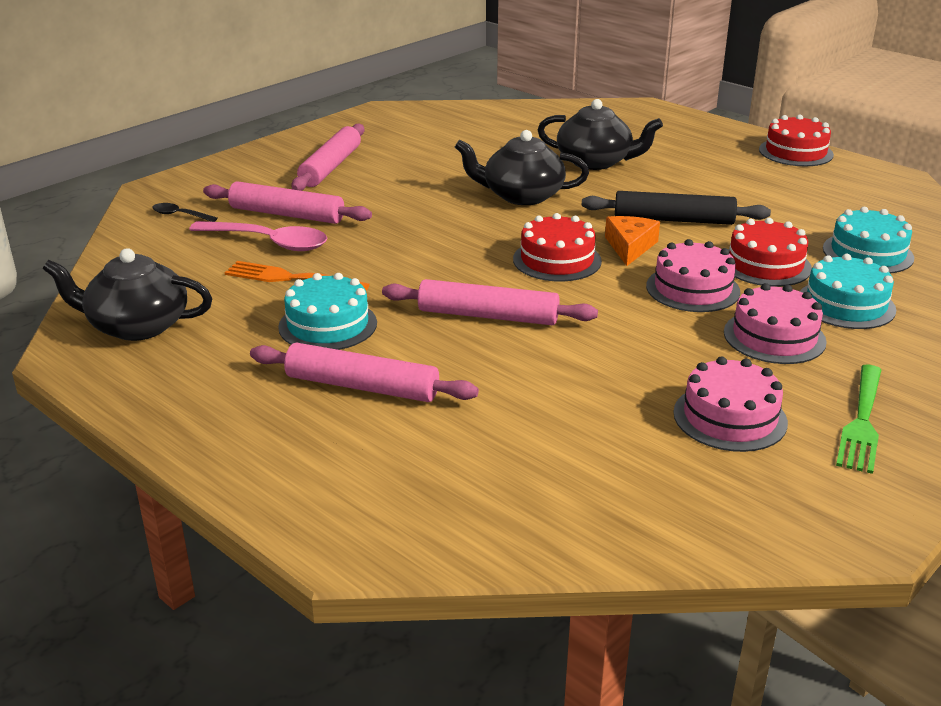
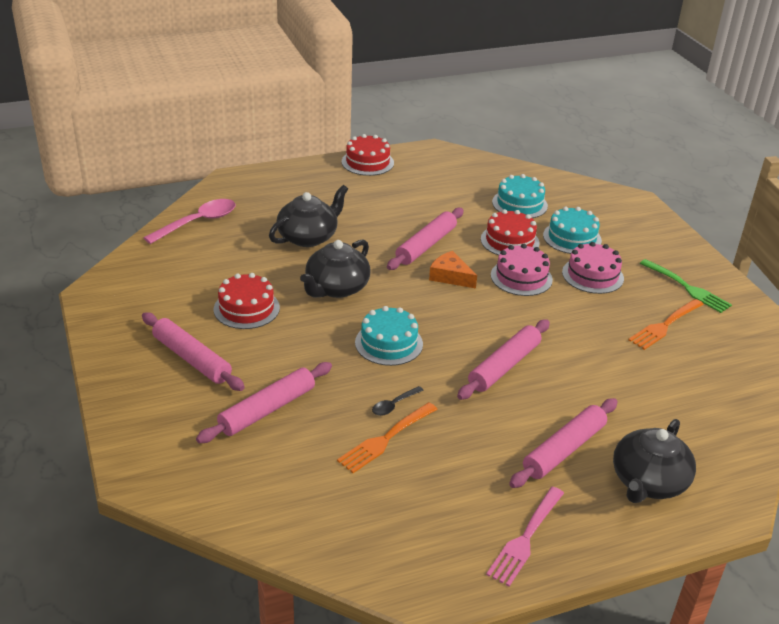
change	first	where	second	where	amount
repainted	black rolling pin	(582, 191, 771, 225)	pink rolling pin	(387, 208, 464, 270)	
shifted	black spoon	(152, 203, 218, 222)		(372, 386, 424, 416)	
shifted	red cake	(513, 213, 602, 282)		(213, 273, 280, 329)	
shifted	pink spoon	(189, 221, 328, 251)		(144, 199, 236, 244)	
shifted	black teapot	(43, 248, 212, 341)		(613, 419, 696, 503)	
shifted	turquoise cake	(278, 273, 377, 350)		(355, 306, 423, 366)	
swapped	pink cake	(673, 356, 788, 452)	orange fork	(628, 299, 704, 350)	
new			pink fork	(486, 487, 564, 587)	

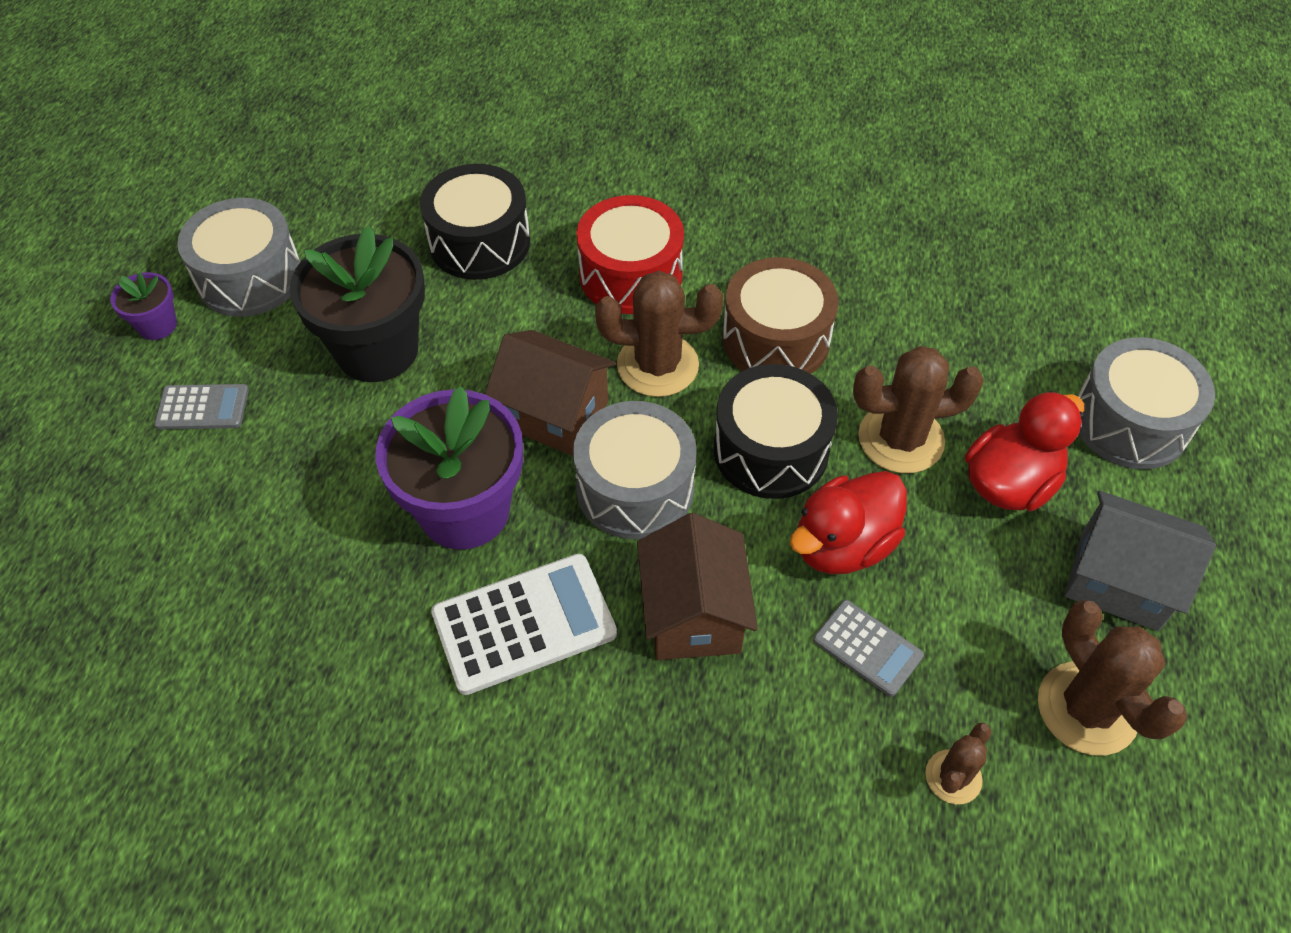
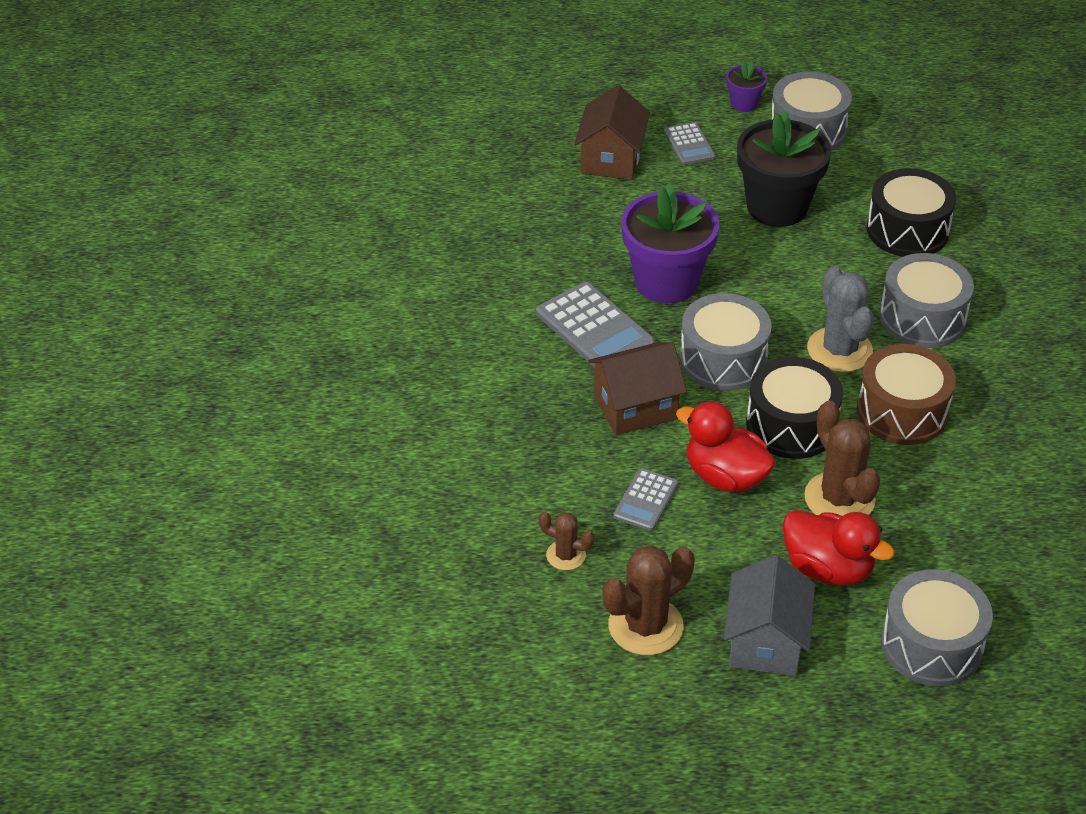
change	first	where	second	where	amount
repainted	red drum	(576, 195, 684, 314)	grey drum	(879, 253, 974, 348)	
repainted	brown cactus	(595, 271, 723, 397)	grey cactus	(807, 266, 874, 372)	
shifted	brown house	(485, 330, 616, 456)		(574, 85, 650, 180)	
repainted	white calculator	(431, 554, 617, 695)	grey calculator	(536, 282, 655, 368)	

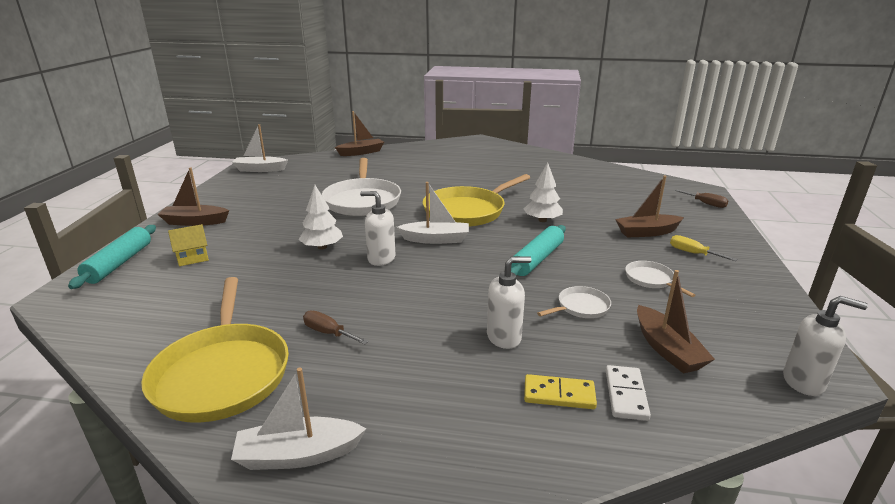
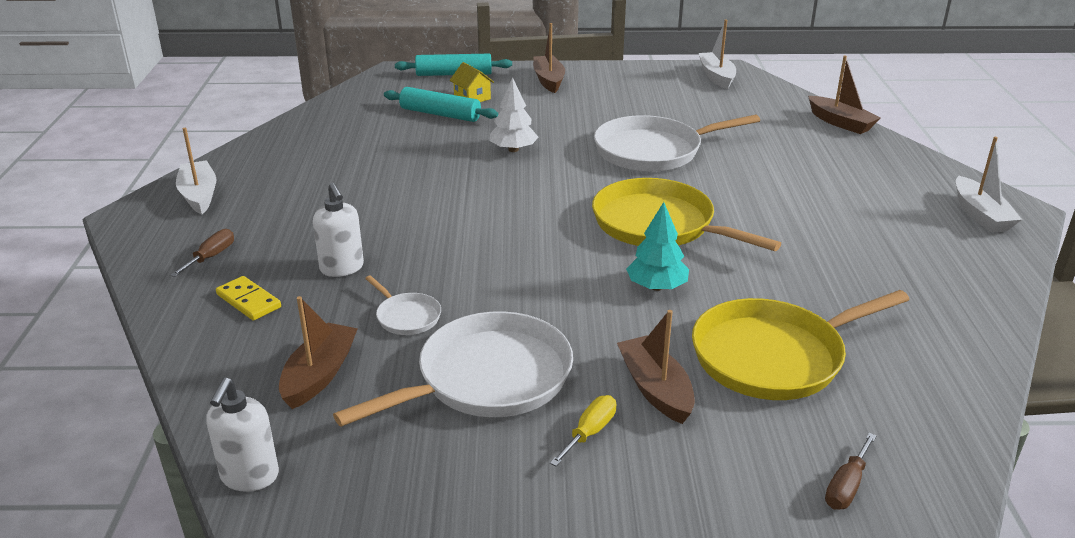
change	first	where	second	where	amount
repainted	white tree	(524, 162, 563, 222)	turquoise tree	(626, 202, 689, 291)	
shifted	white boat	(397, 182, 469, 244)		(956, 137, 1022, 233)	
gone	white soap dispenser	(360, 191, 395, 266)			
shifted	turquoise rolling pin	(511, 225, 566, 276)		(384, 87, 498, 122)	
scaled	white pan	(625, 261, 695, 297)		(333, 311, 573, 427)	x2.17
rotated	brown boat	(637, 270, 715, 374)		(279, 296, 358, 409)	135 degrees clockwise
shifted	yellow pan	(141, 277, 289, 423)		(692, 290, 910, 400)	
shifted	brown screwdriver	(303, 311, 369, 344)		(170, 229, 234, 277)	
gone	white domino	(606, 365, 651, 421)			
rotated	yellow domino	(524, 374, 597, 409)		(216, 276, 281, 321)	45 degrees counterclockwise

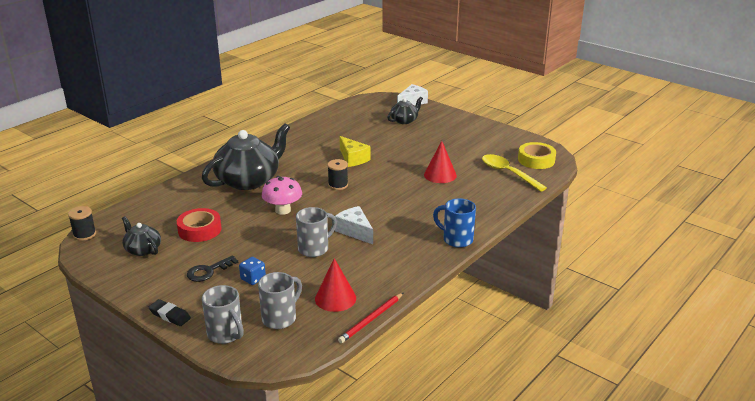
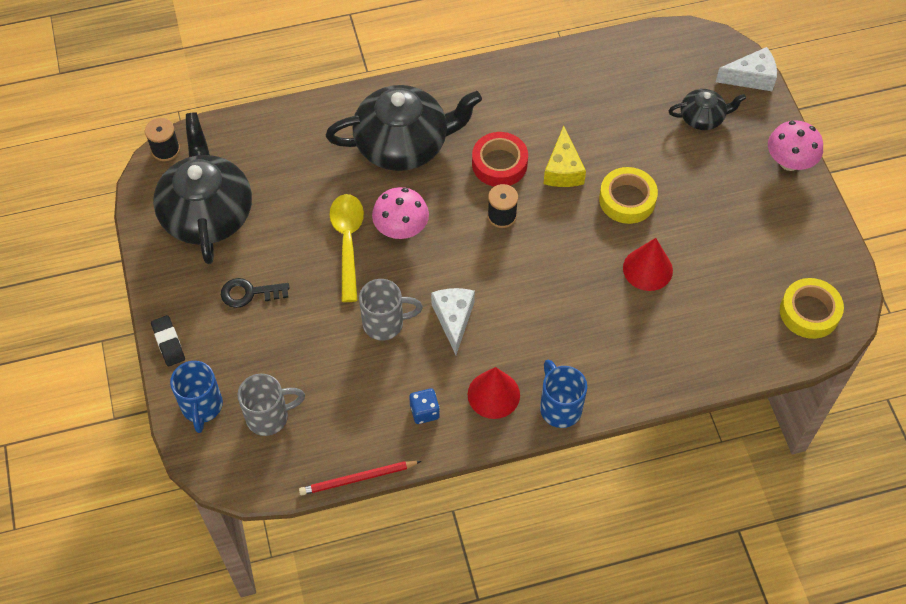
change	first	where	second	where	amount
shifted	yellow spoon	(482, 154, 547, 192)		(329, 194, 364, 302)	
shifted	red tape	(177, 208, 222, 242)		(472, 132, 528, 187)	
scaled	black teapot	(122, 216, 161, 256)		(153, 112, 252, 264)	x2.01
shifted	blue dice	(239, 257, 266, 285)		(409, 389, 440, 424)	
shifted	red cone	(315, 258, 356, 312)		(468, 367, 520, 419)	
repainted	grey mug	(202, 285, 244, 344)	blue mug	(170, 361, 223, 433)	
new			pink mushroom	(768, 120, 823, 171)	
new			yellow tape	(599, 167, 658, 224)	

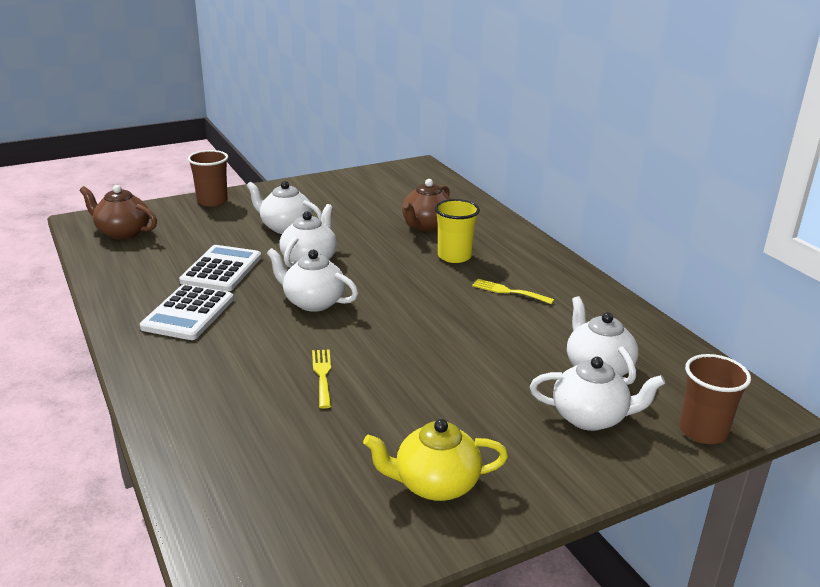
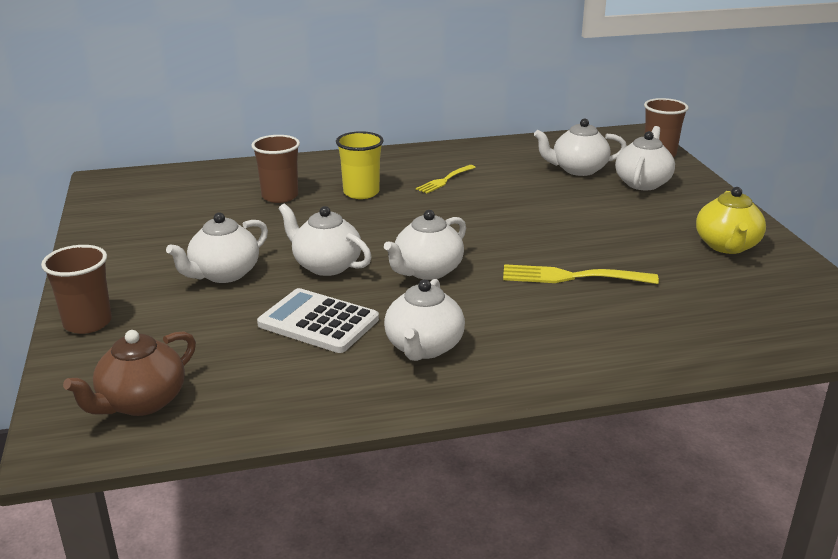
change	first	where	second	where	amount
swapped	brown teapot	(402, 179, 451, 231)	brown cup	(251, 135, 300, 203)	
swapped	white calculator	(140, 284, 234, 340)	white teapot	(384, 279, 465, 361)	
scaled	yellow fork	(312, 349, 331, 409)		(503, 264, 659, 284)	x1.56

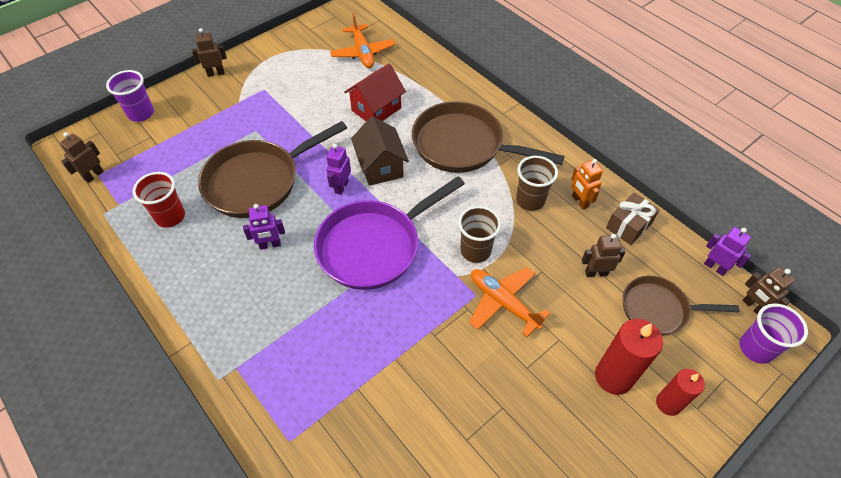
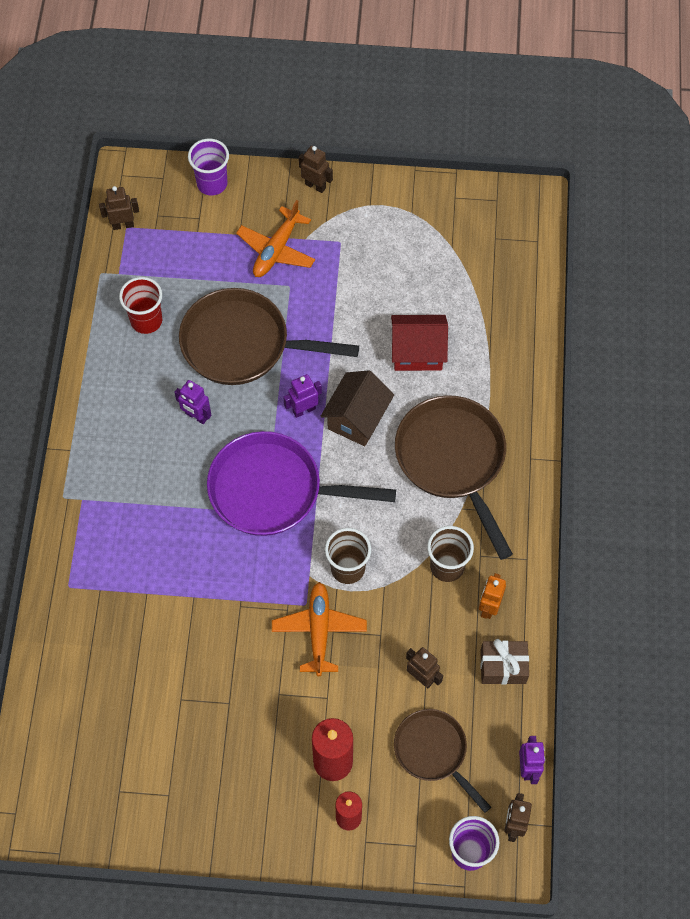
change	first	where	second	where	amount
shifted	orange plane	(330, 13, 395, 68)		(236, 200, 315, 277)	

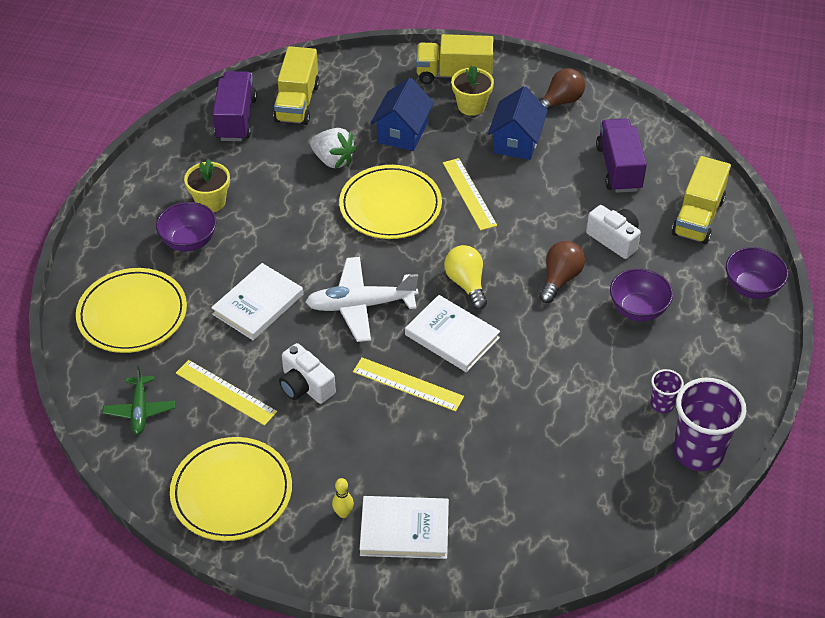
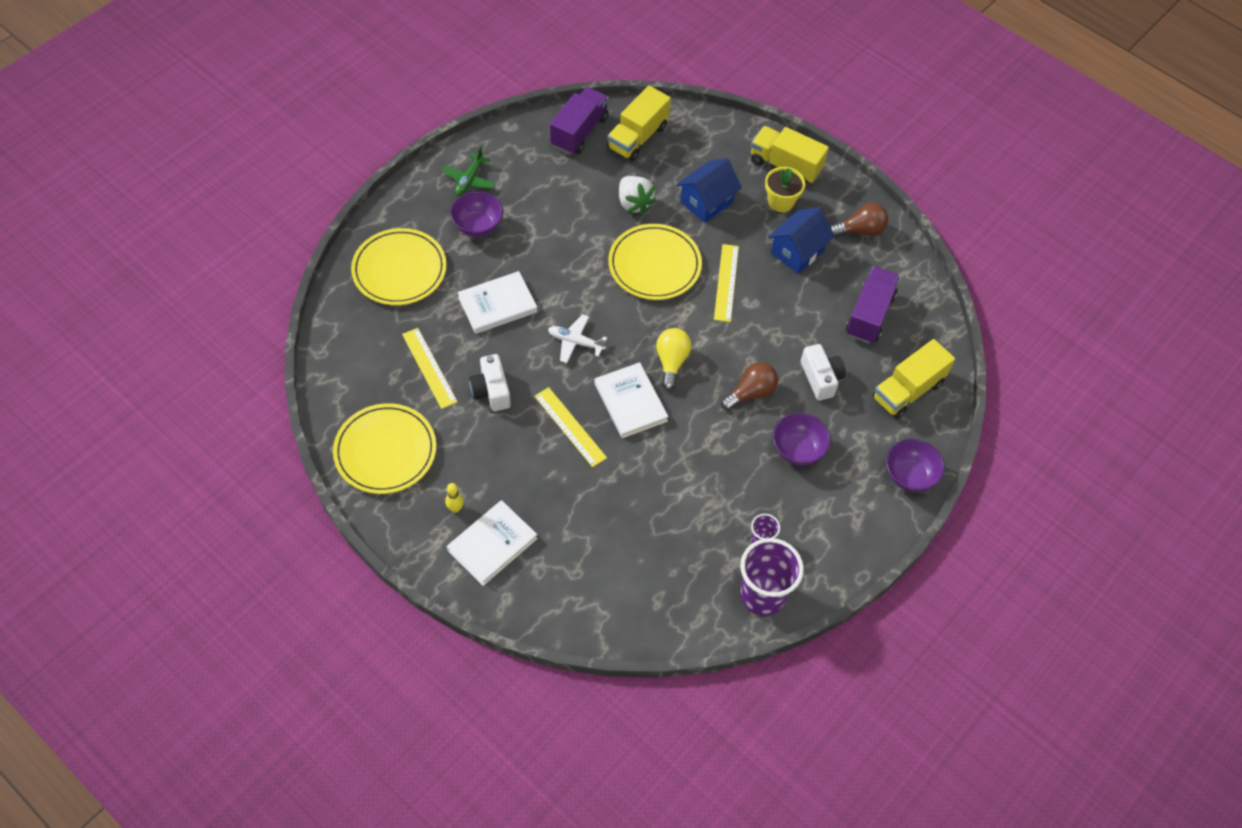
change	first	where	second	where	amount
gone	yellow flower pot	(184, 159, 230, 212)			
scaled	white plane	(306, 257, 418, 342)		(548, 314, 607, 363)	x0.61
shifted	green plane	(103, 366, 175, 435)		(442, 147, 495, 196)	
rotated	white book	(359, 496, 449, 559)		(447, 500, 538, 586)	75 degrees counterclockwise

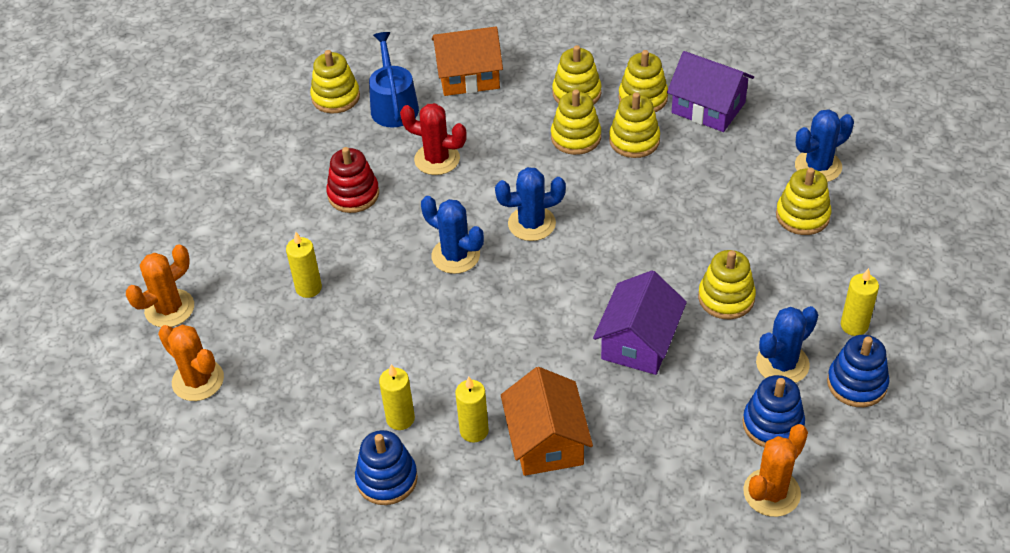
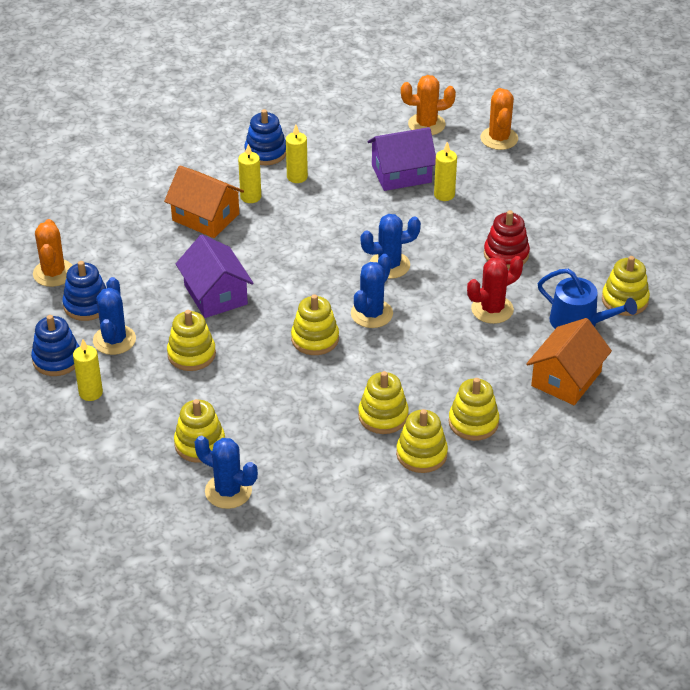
change	first	where	second	where	amount
shifted	purple house	(667, 51, 754, 132)		(368, 127, 436, 191)	
shifted	yellow stacking toy	(551, 89, 601, 155)		(291, 294, 339, 355)	
rotated	blue cactus	(795, 109, 854, 182)		(194, 436, 258, 509)	75 degrees counterclockwise

